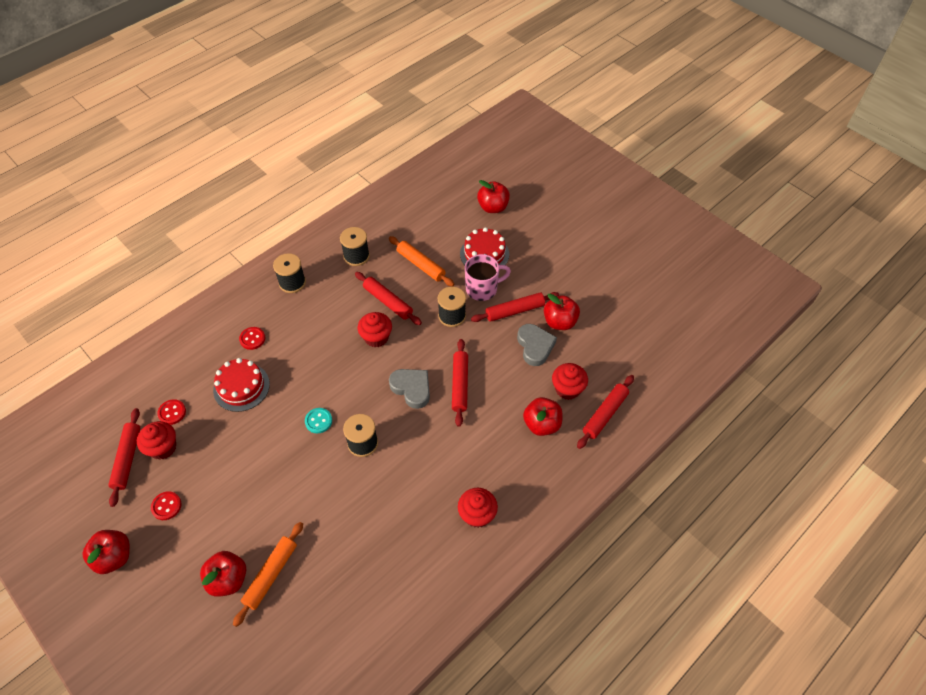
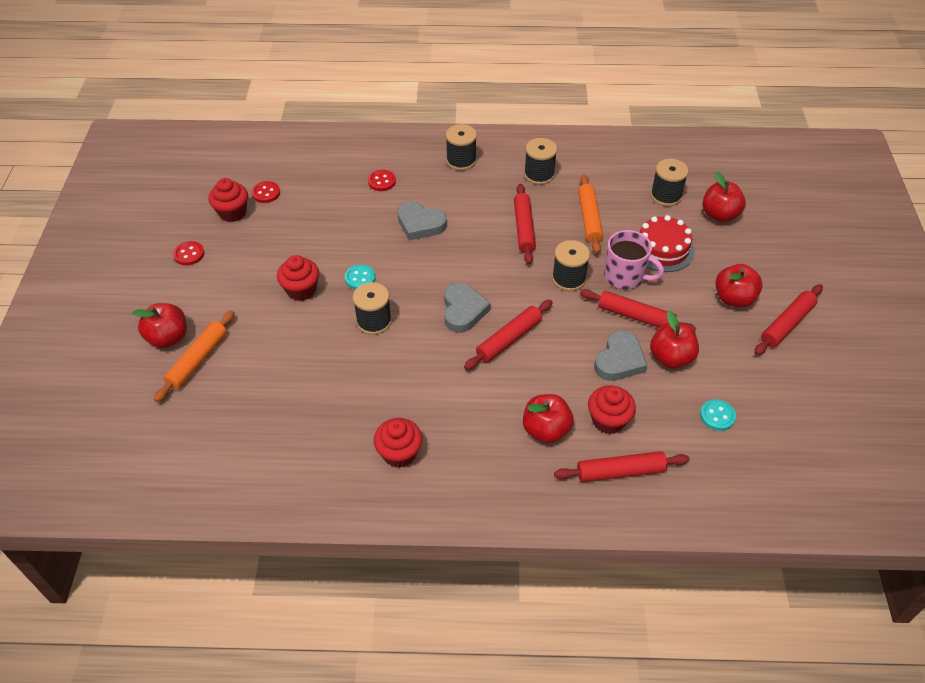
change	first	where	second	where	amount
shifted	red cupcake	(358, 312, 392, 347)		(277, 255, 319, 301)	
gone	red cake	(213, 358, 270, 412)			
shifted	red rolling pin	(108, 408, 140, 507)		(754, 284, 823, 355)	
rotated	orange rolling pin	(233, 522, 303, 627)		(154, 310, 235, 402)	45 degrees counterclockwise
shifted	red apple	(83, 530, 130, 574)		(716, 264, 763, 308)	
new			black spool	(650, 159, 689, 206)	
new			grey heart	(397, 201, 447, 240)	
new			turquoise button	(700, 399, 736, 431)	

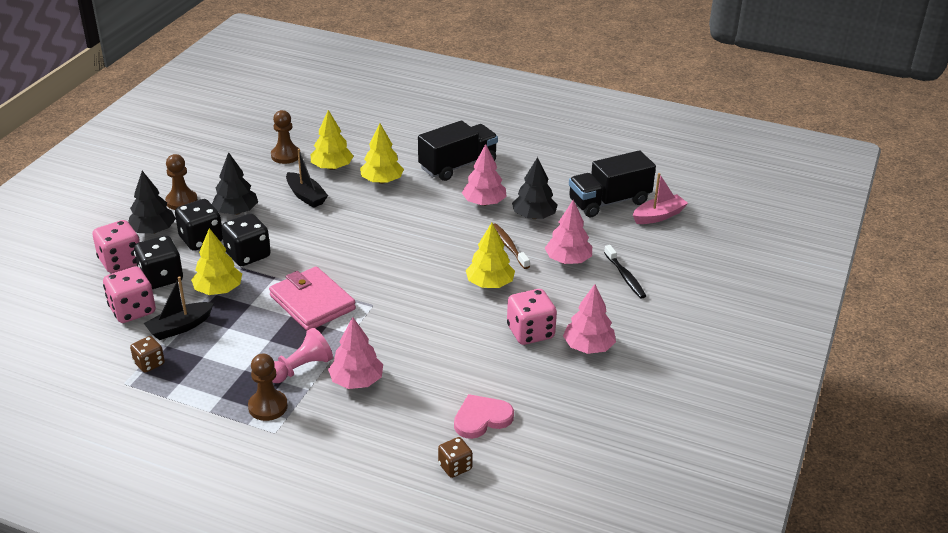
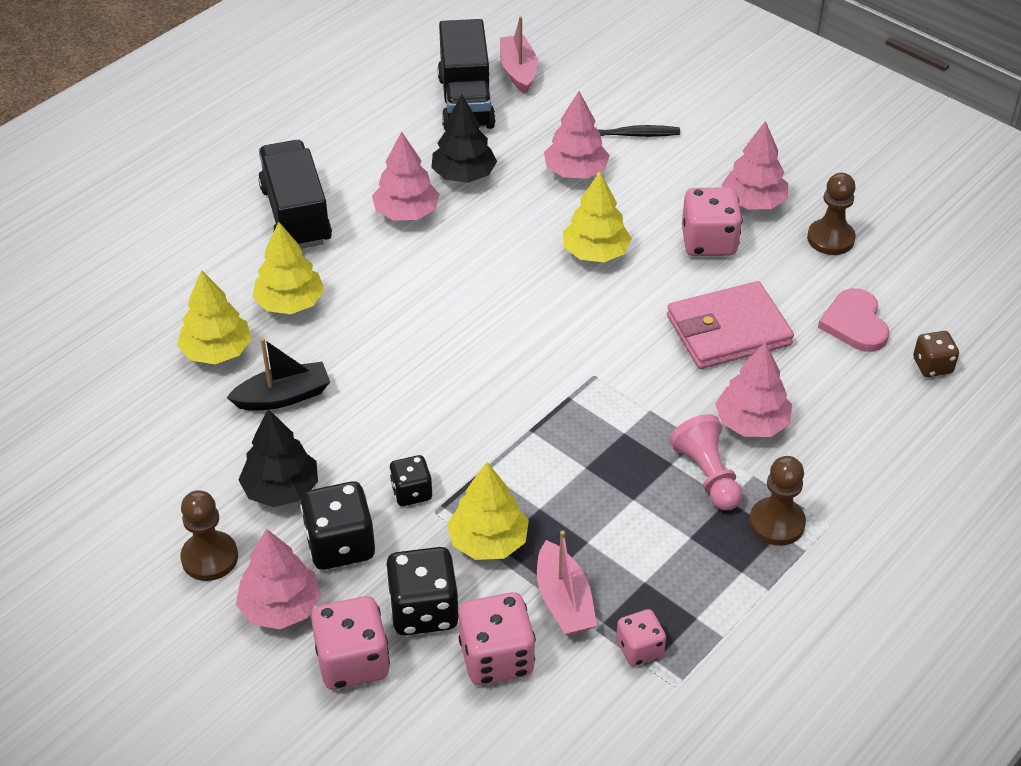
change	first	where	second	where	amount
shifted	brown pawn	(271, 110, 299, 164)		(807, 173, 856, 255)	
repainted	black tree	(128, 171, 176, 234)	pink tree	(236, 529, 321, 629)	
scaled	black dice	(221, 214, 271, 266)		(389, 455, 433, 506)	x0.60
gone	brown toothbrush	(493, 224, 530, 269)			
shifted	pink wallet	(269, 266, 356, 331)		(667, 281, 794, 369)	
repainted	black boat	(144, 276, 214, 340)	pink boat	(537, 531, 597, 636)	
repainted	brown dice	(130, 336, 165, 373)	pink dice	(616, 609, 666, 666)	

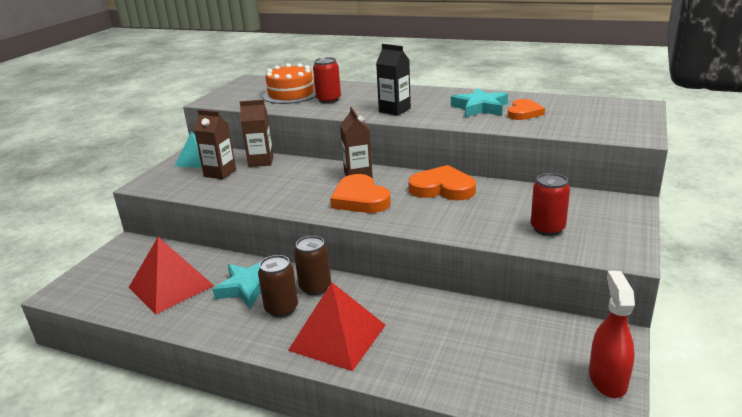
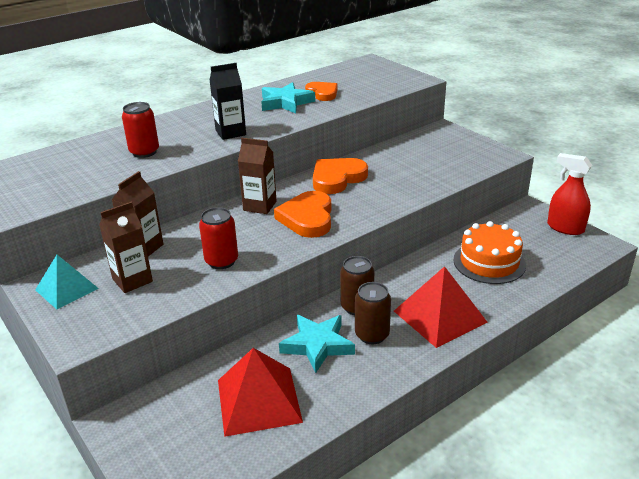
change	first	where	second	where	amount
shifted	orange cake	(263, 63, 316, 104)		(453, 221, 526, 284)	
shifted	red can	(531, 173, 570, 236)		(199, 207, 238, 269)	
rotated	orange heart	(330, 174, 391, 213)		(274, 191, 332, 238)	90 degrees clockwise

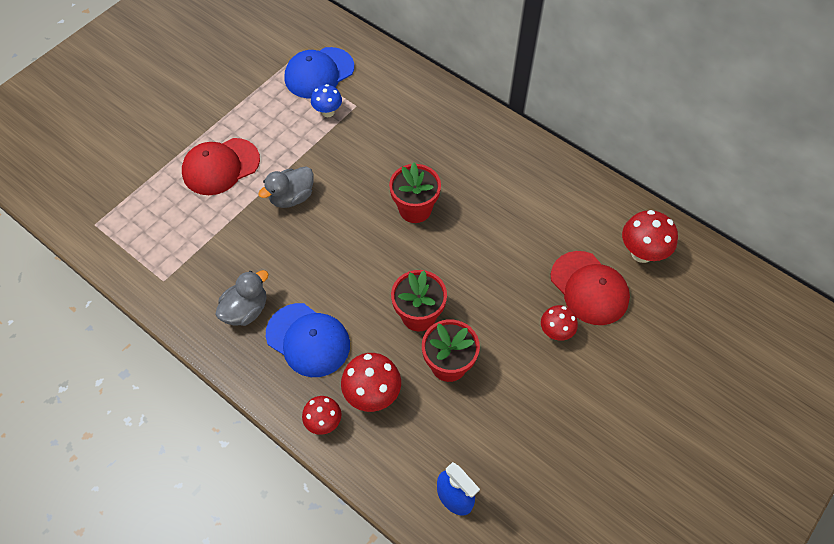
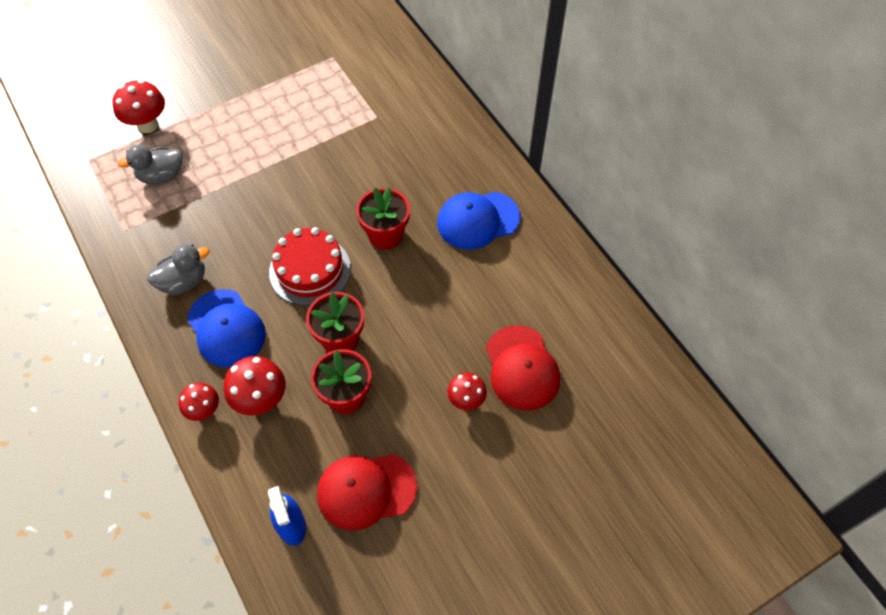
change	first	where	second	where	amount
shifted	blue cap	(285, 47, 354, 98)		(437, 192, 520, 250)	
gone	blue mushroom	(311, 84, 342, 117)			
shifted	red cap	(182, 138, 260, 195)		(317, 454, 417, 531)	
shifted	grey duck	(258, 166, 314, 208)		(118, 145, 182, 184)	
shifted	red mushroom	(622, 210, 678, 263)		(112, 80, 165, 133)	
new			red cake	(269, 227, 351, 306)	

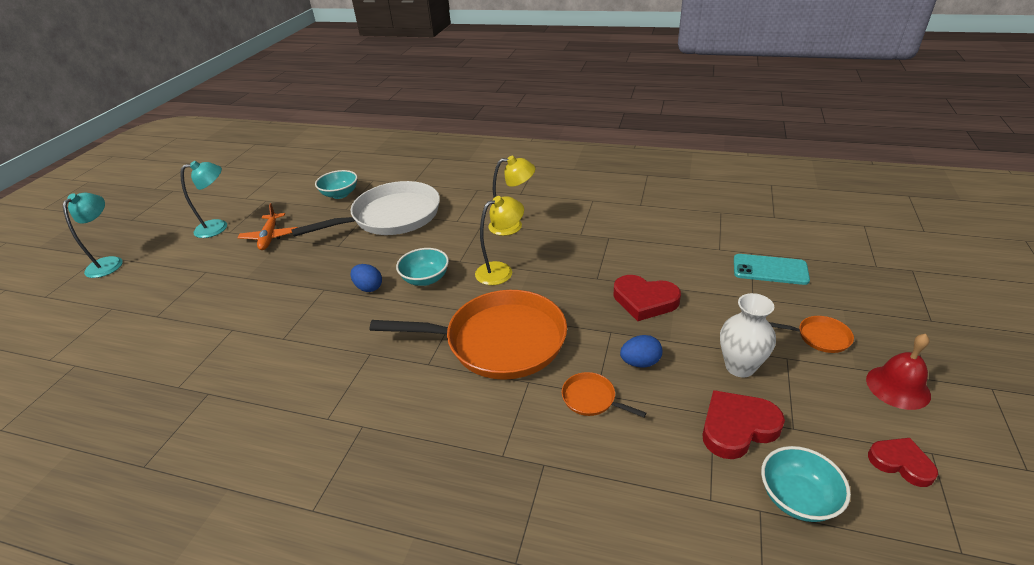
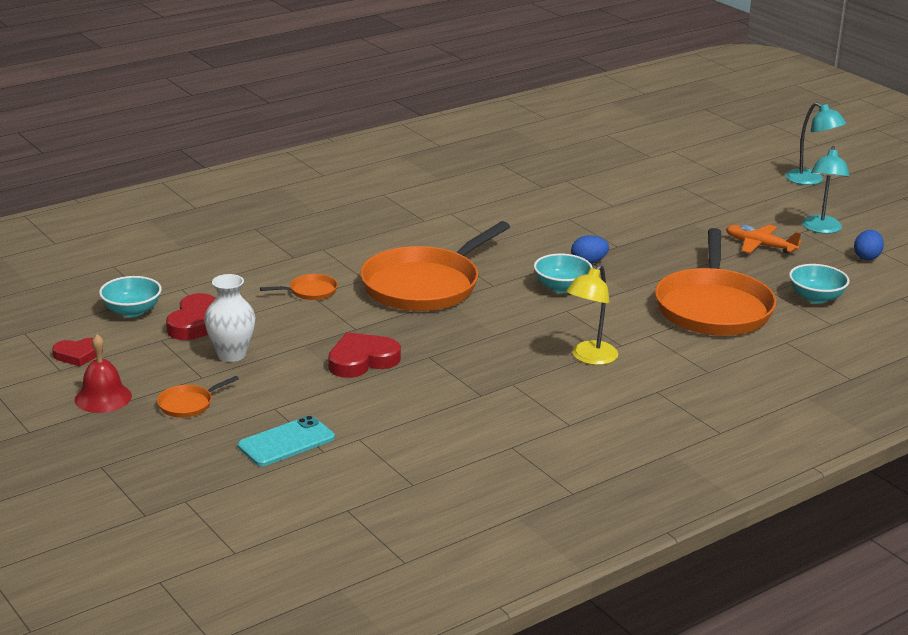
change	first	where	second	where	amount
repainted	white pan	(291, 181, 440, 237)	orange pan	(655, 228, 776, 336)	
gone	yellow lamp	(475, 196, 524, 285)			
shifted	blue egg	(620, 335, 662, 367)		(854, 230, 884, 260)	

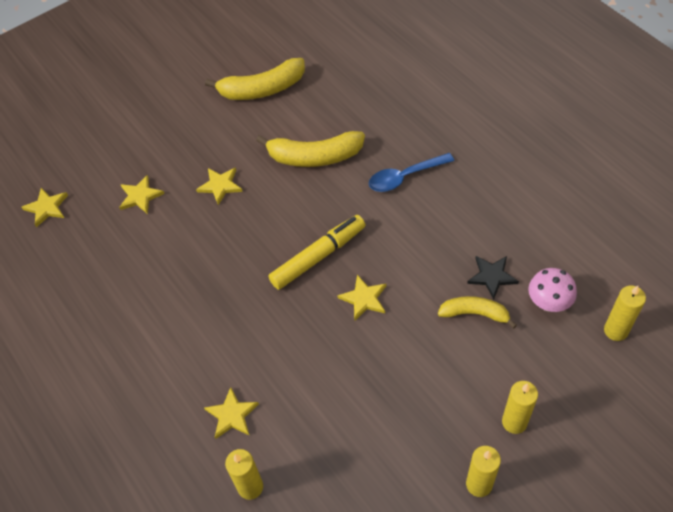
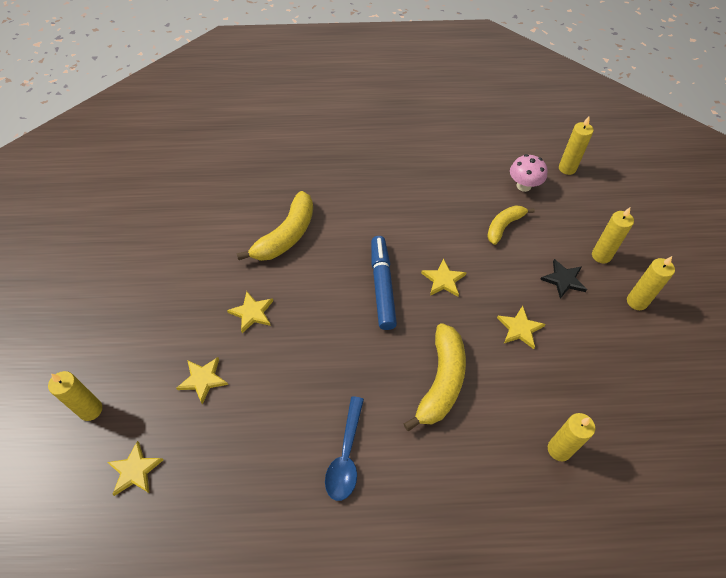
change	first	where	second	where	amount
shifted	yellow banana	(205, 58, 305, 100)		(404, 323, 466, 431)	
shifted	blue spoon	(369, 153, 454, 192)		(325, 396, 364, 501)	
repainted	yellow marker	(268, 215, 365, 290)	blue marker	(371, 236, 397, 330)	
shifted	black star	(467, 256, 519, 299)		(540, 259, 587, 299)	
shifted	yellow star	(204, 387, 259, 439)		(497, 306, 545, 349)	
new			yellow candle	(48, 371, 102, 421)	

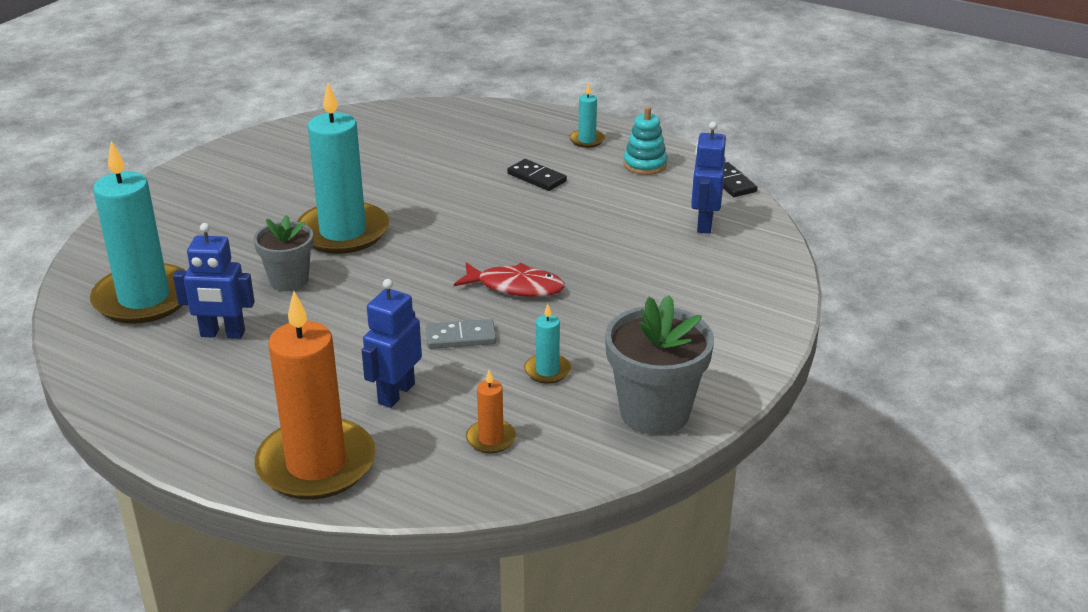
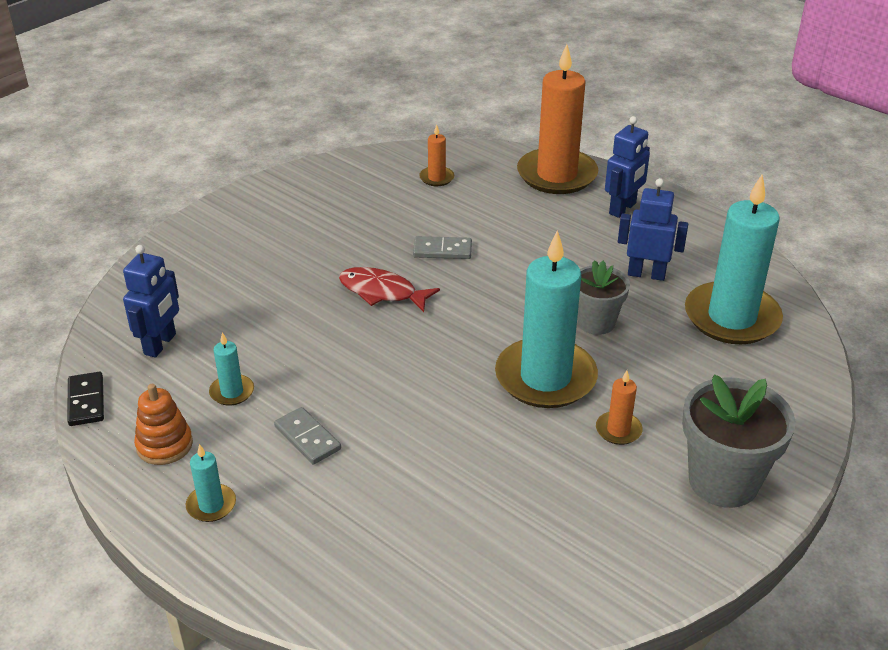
change	first	where	second	where	amount
repainted	turquoise stacking toy	(623, 106, 667, 175)	orange stacking toy	(134, 384, 193, 465)	
repainted	black domino	(507, 159, 567, 191)	grey domino	(274, 407, 341, 464)	
shifted	blue robot	(362, 279, 422, 408)		(605, 116, 650, 218)	
shifted	grey flower pot	(605, 295, 714, 435)		(682, 374, 796, 508)	
shifted	turquoise candle	(524, 304, 571, 384)		(209, 332, 254, 406)	
new			orange candle	(596, 370, 643, 445)	

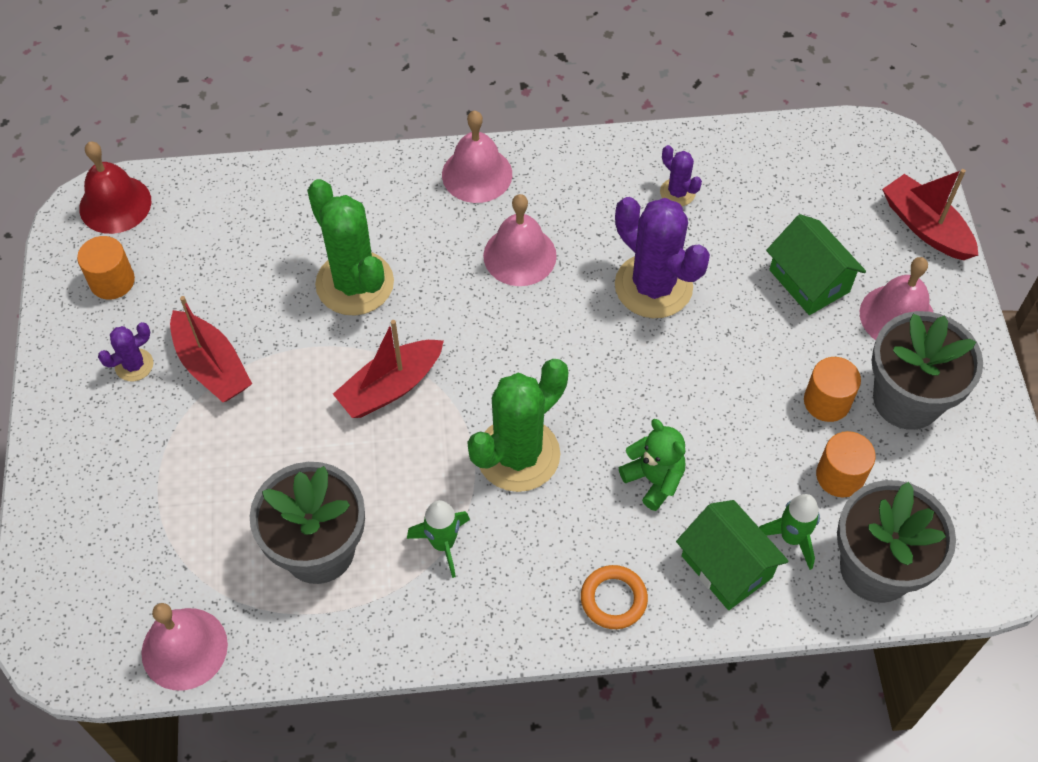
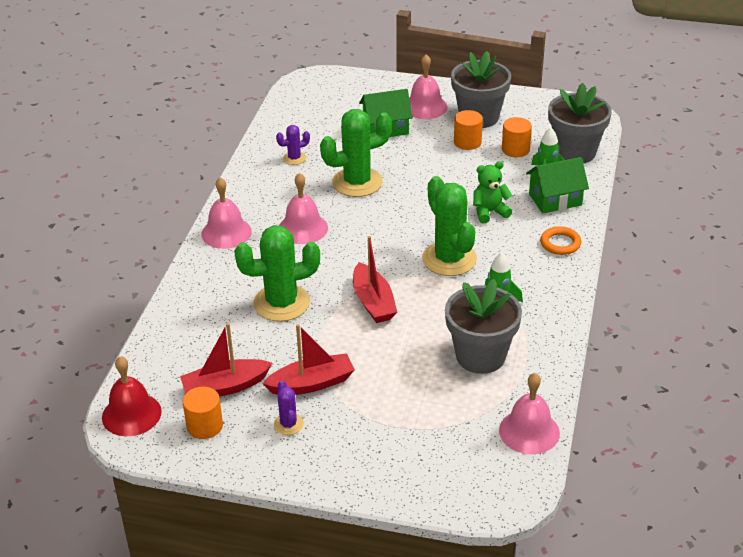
change	first	where	second	where	amount
shifted	red boat	(882, 169, 978, 260)		(180, 323, 272, 397)	
repainted	purple cactus	(615, 197, 710, 318)	green cactus	(320, 109, 392, 197)	

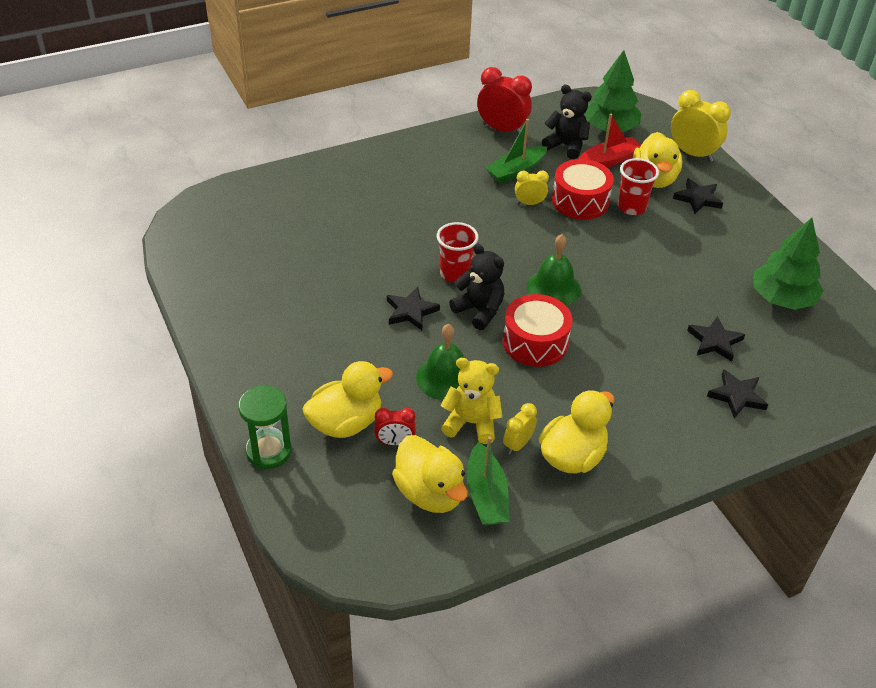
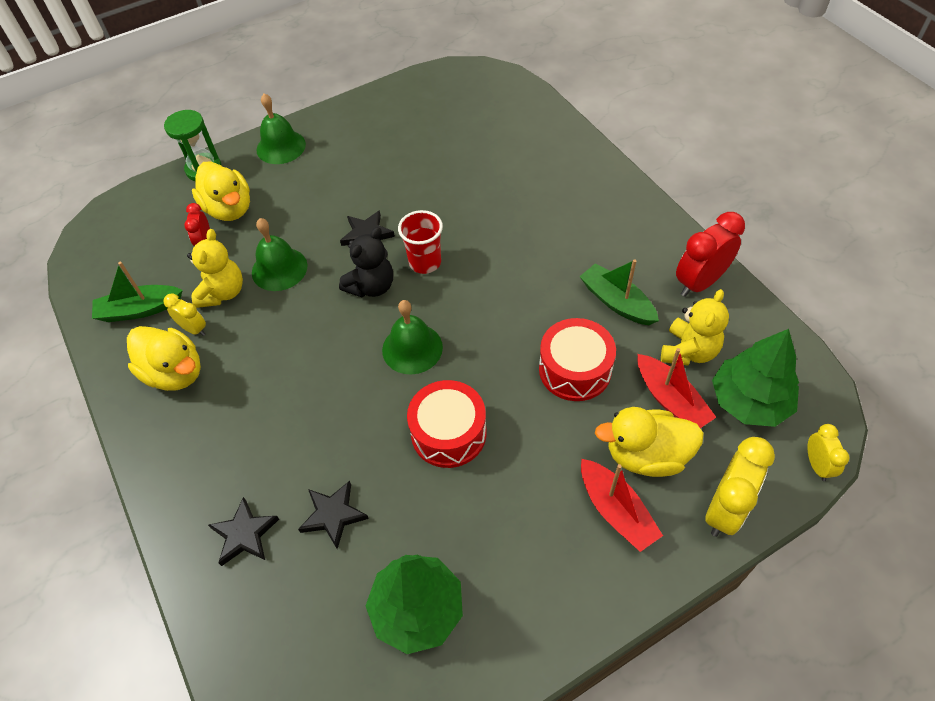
change	first	where	second	where	amount
rotated	red clock	(477, 67, 532, 134)		(676, 212, 745, 297)	150 degrees counterclockwise
repainted	black teddy bear	(542, 85, 592, 159)	yellow teddy bear	(661, 289, 729, 365)	
gone	red cup	(618, 158, 659, 215)			
shifted	yellow clock	(515, 171, 549, 205)		(807, 424, 849, 481)	
swapped	black star	(673, 178, 723, 214)	red boat	(581, 459, 663, 552)	
shifted	red drum	(503, 294, 573, 367)		(407, 380, 487, 468)	
gone	yellow duck	(392, 435, 468, 513)			
new			green bell	(257, 93, 306, 164)	

